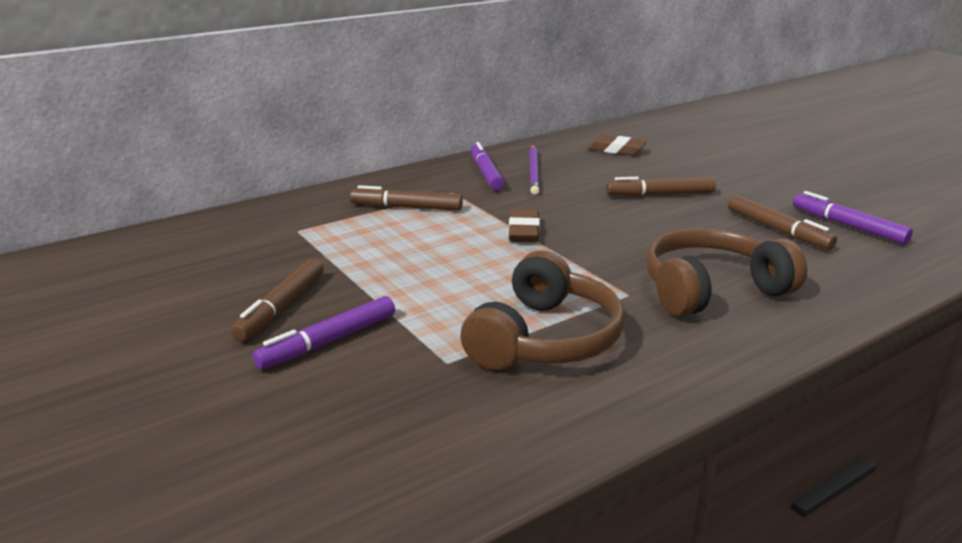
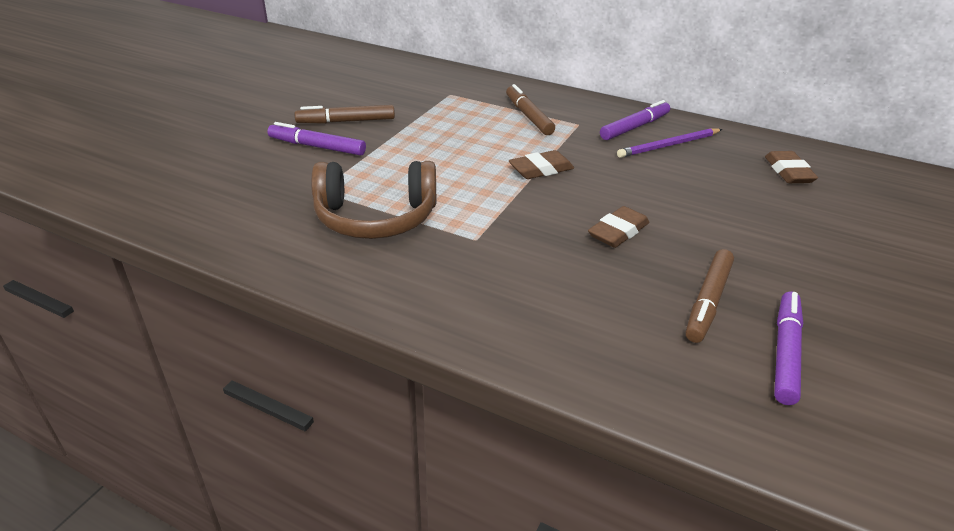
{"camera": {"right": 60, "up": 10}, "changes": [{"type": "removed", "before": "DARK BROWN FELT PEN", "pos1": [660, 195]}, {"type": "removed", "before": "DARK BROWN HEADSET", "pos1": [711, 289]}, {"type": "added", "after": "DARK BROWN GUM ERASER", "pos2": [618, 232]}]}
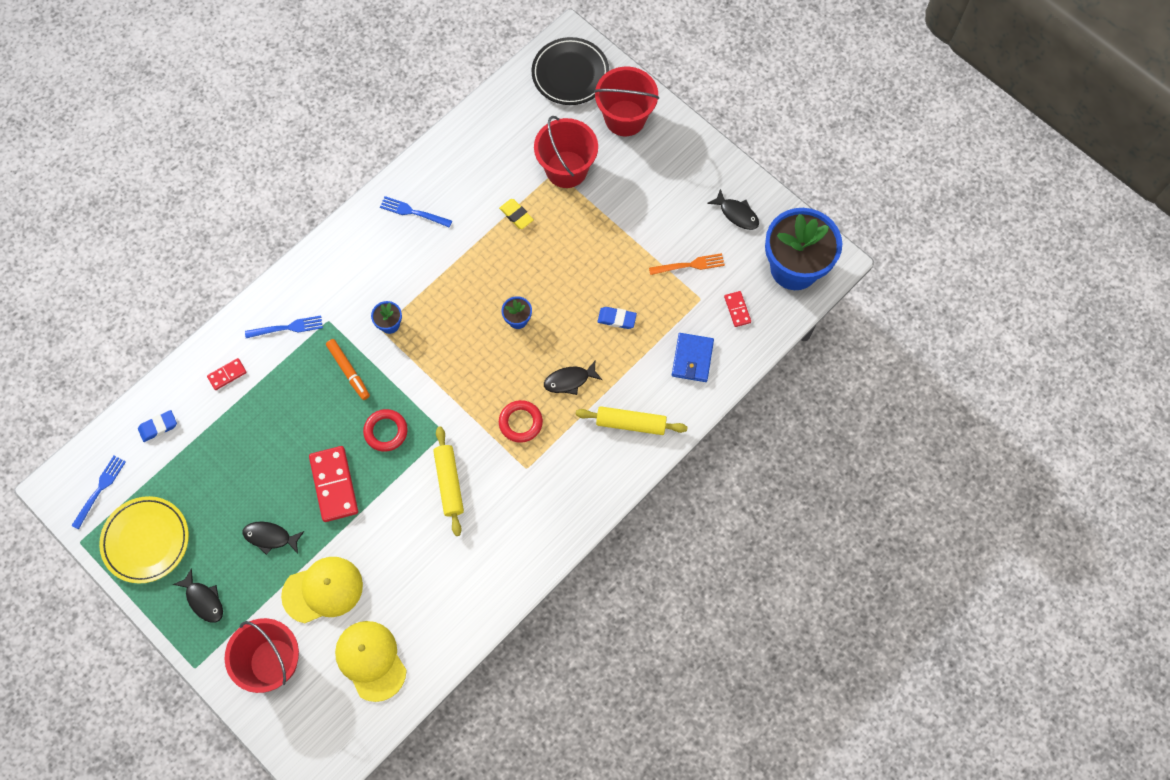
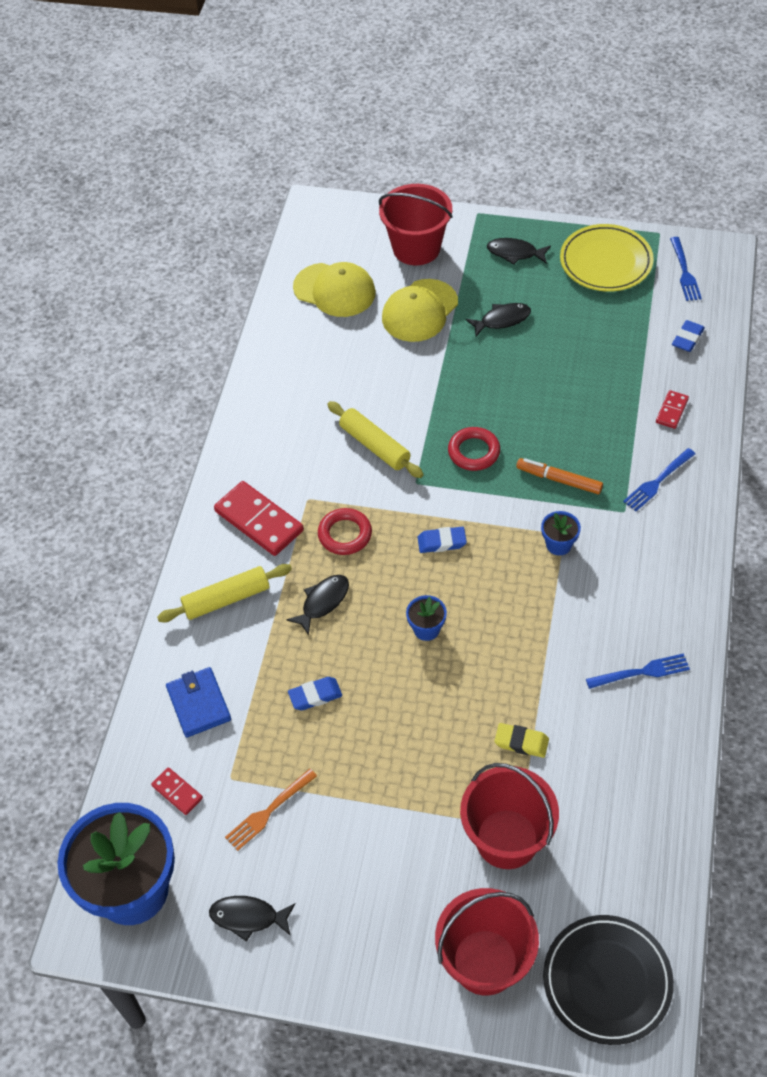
{"camera": {"right": 150, "up": -15}, "changes": [{"type": "added", "after": "ROYAL BLUE GUM ERASER", "pos2": [441, 542]}, {"type": "moved", "before": "RED DOMINO TILE", "pos1": [334, 484], "pos2": [259, 521]}]}
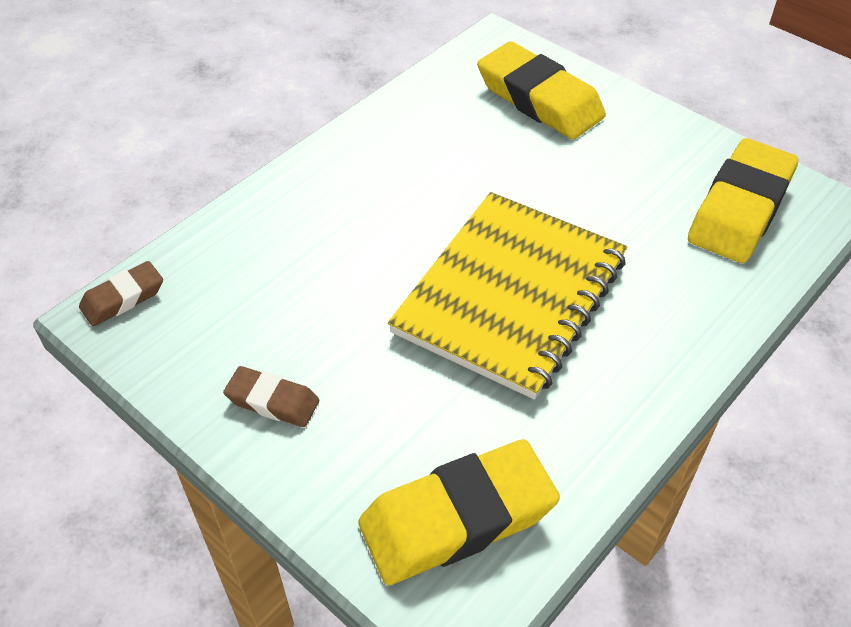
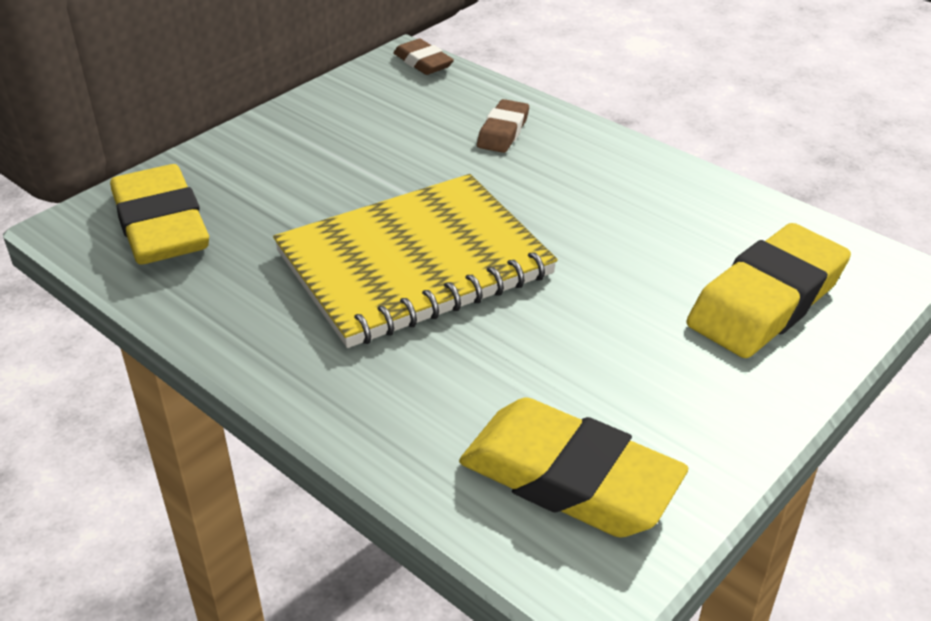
{"camera": {"right": 90, "up": -10}, "changes": [{"type": "moved", "before": "DARK BROWN GUM ERASER", "pos1": [272, 401], "pos2": [503, 132]}, {"type": "turned", "before": "YELLOW NOTEBOOK", "pos1": [511, 295], "pos2": [414, 264], "turn": -60}]}
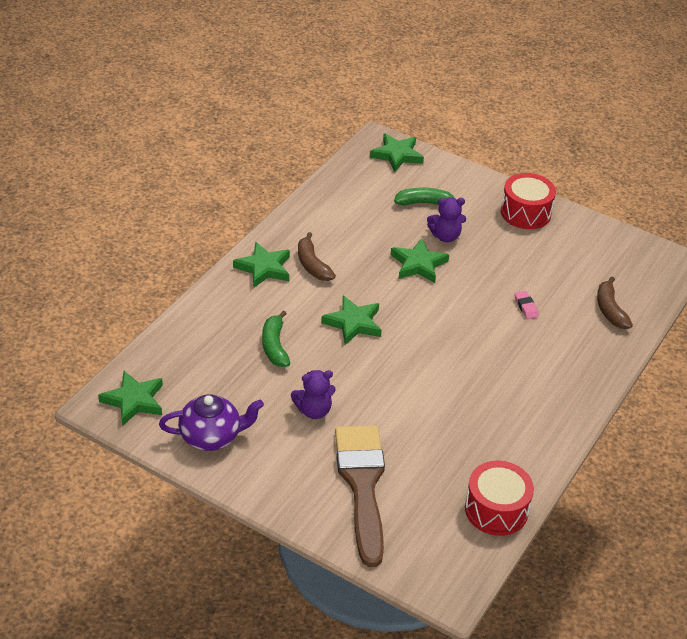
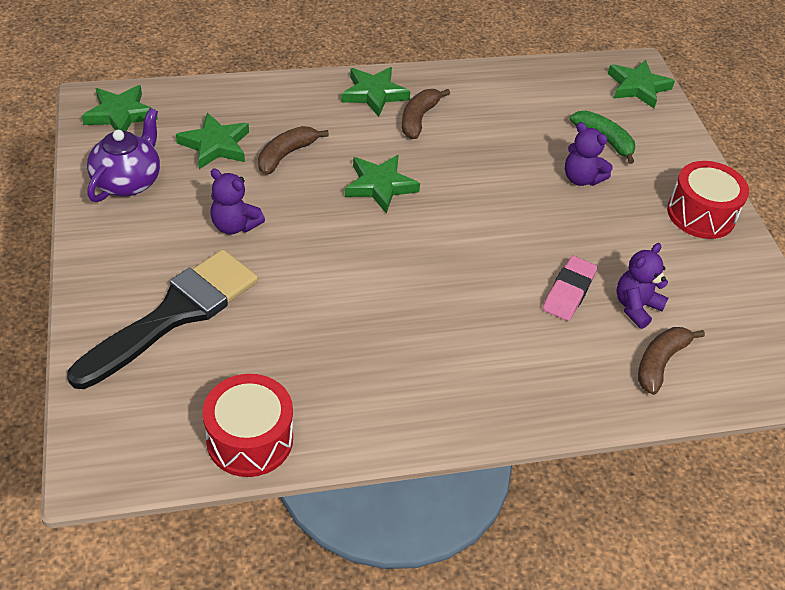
{"camera": {"right": 45, "up": 5}, "changes": [{"type": "added", "after": "PURPLE TEDDY", "pos2": [636, 307]}, {"type": "moved", "before": "LEAF-GREEN STAR SHAPE", "pos1": [418, 264], "pos2": [215, 145]}, {"type": "recoloured", "before": "LEAF-GREEN BANANA FRUIT", "after": "DARK BROWN BANANA FRUIT", "pos1": [274, 346], "pos2": [286, 155]}, {"type": "recoloured", "before": "DARK BROWN PAINT BRUSH", "after": "EBONY PAINT BRUSH", "pos1": [362, 485], "pos2": [175, 314]}, {"type": "turned", "before": "PURPLE TEAPOT", "pos1": [211, 436], "pos2": [128, 182], "turn": -105}, {"type": "resized", "before": "ROSY GUM ERASER", "pos1": [526, 307], "pos2": [569, 292], "scale": 1.62}]}
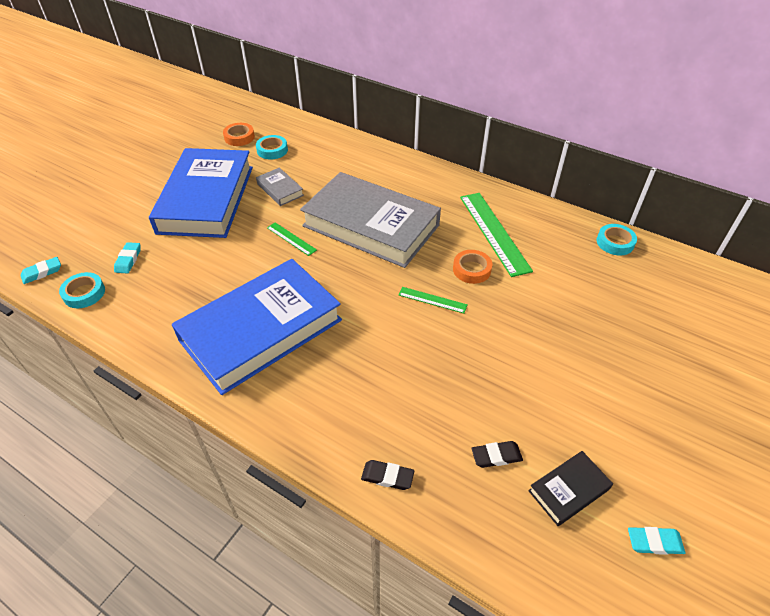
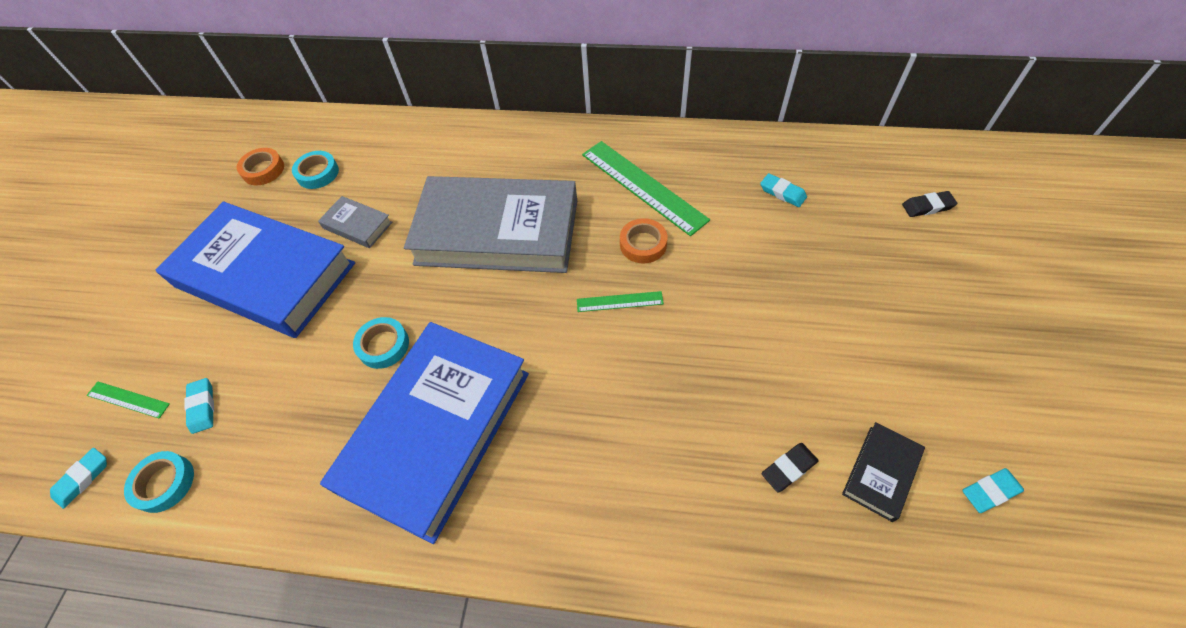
{"camera": {"right": -20, "up": 10}, "changes": [{"type": "added", "after": "TEAL GUM ERASER", "pos2": [782, 193]}, {"type": "moved", "before": "LEAF-GREEN MEASURING STICK", "pos1": [291, 239], "pos2": [128, 399]}, {"type": "moved", "before": "EBONY GUM ERASER", "pos1": [387, 476], "pos2": [927, 206]}, {"type": "moved", "before": "TEAL ROLL OF TAPE", "pos1": [615, 243], "pos2": [383, 345]}, {"type": "turned", "before": "ROYAL BLUE HARDCOVER", "pos1": [206, 199], "pos2": [265, 275], "turn": -45}]}
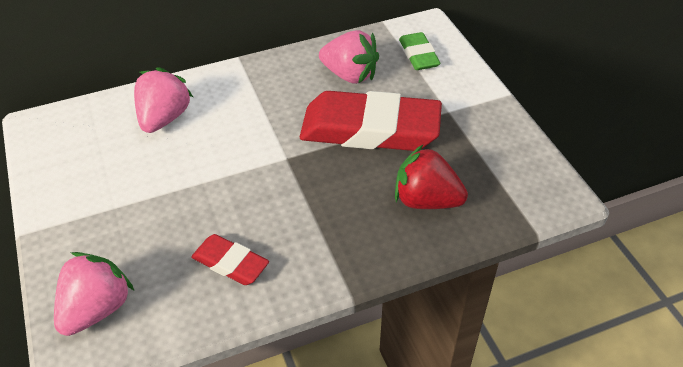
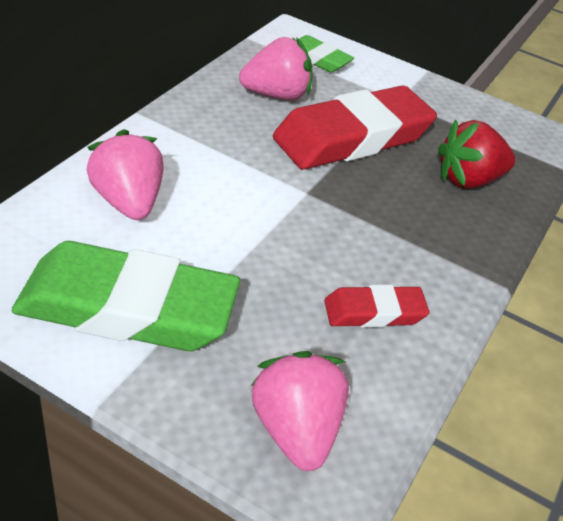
{"camera": {"right": -45, "up": -5}, "changes": [{"type": "added", "after": "LEAF-GREEN GUM ERASER", "pos2": [127, 308]}]}
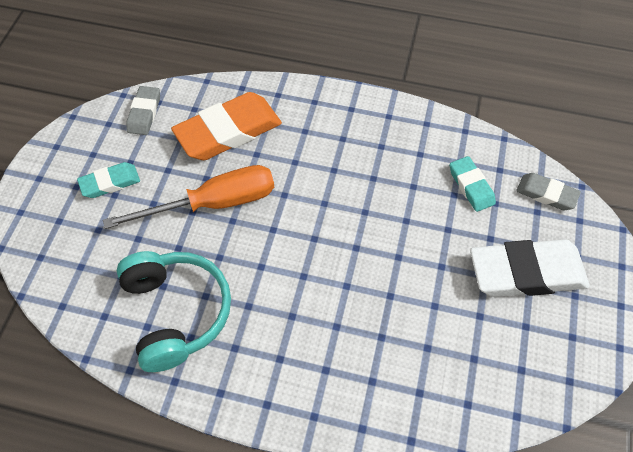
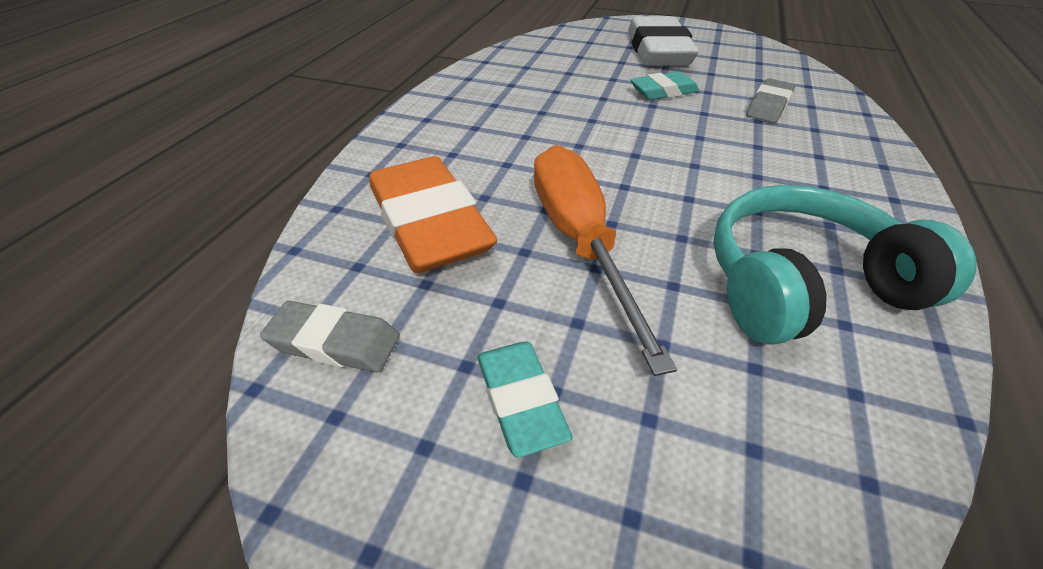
{"camera": {"right": -85, "up": -15}, "changes": [{"type": "moved", "before": "TEAL GUM ERASER", "pos1": [471, 186], "pos2": [663, 91]}, {"type": "moved", "before": "ASH-GREY GUM ERASER", "pos1": [546, 194], "pos2": [768, 106]}]}
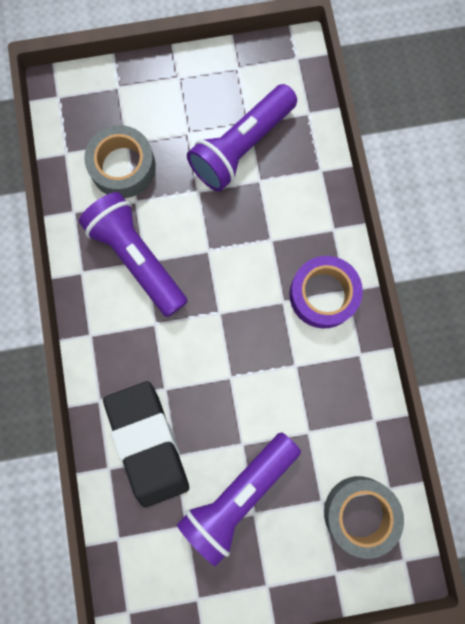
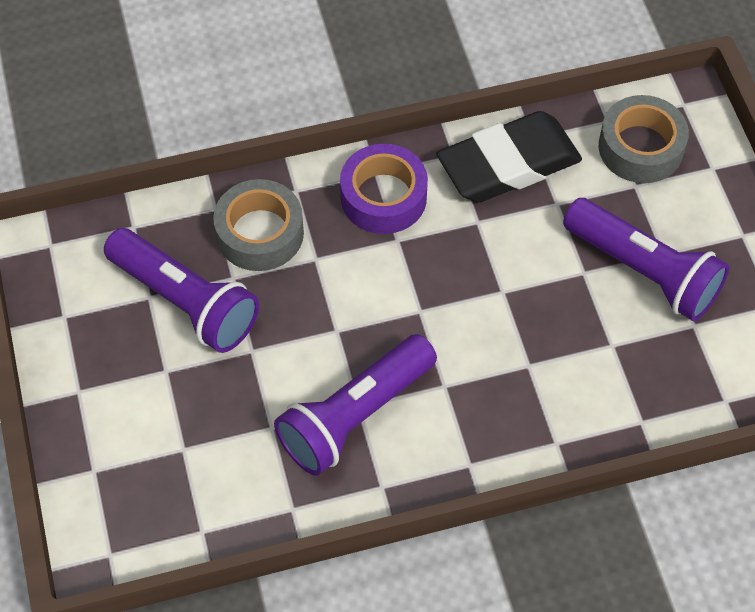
{"camera": {"right": -95, "up": -20}, "changes": [{"type": "moved", "before": "ASH-GREY ROLL OF TAPE", "pos1": [123, 167], "pos2": [260, 233]}, {"type": "moved", "before": "EBONY GUM ERASER", "pos1": [147, 443], "pos2": [508, 164]}]}
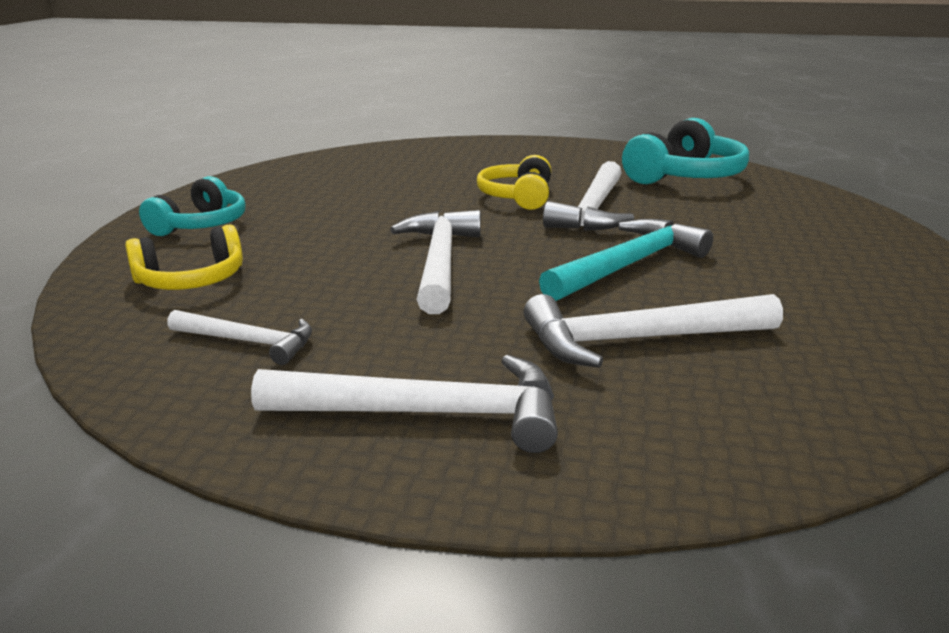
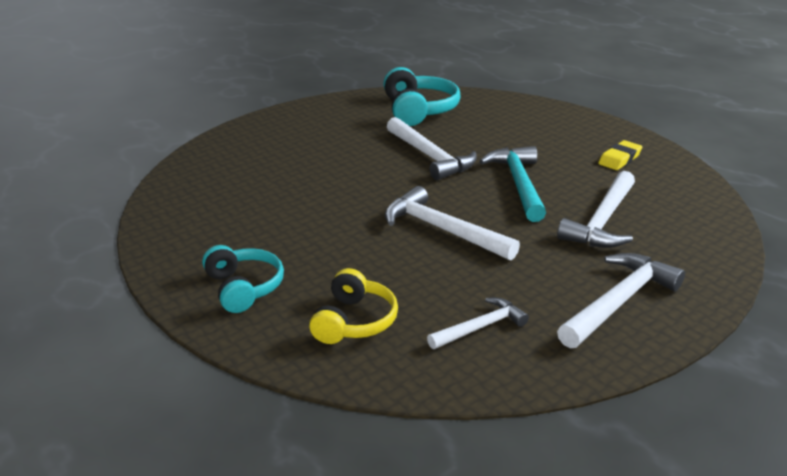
{"camera": {"right": -50, "up": 5}, "changes": [{"type": "removed", "before": "YELLOW HEADSET", "pos1": [518, 197]}, {"type": "added", "after": "YELLOW GUM ERASER", "pos2": [619, 159]}]}
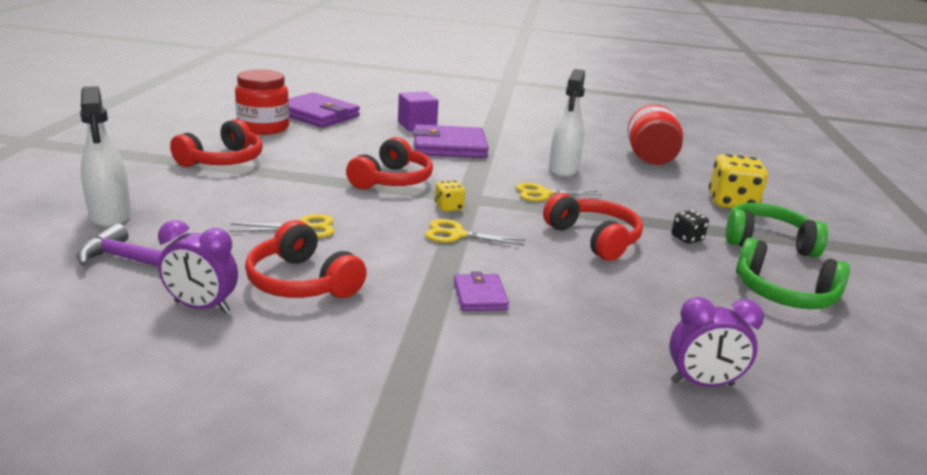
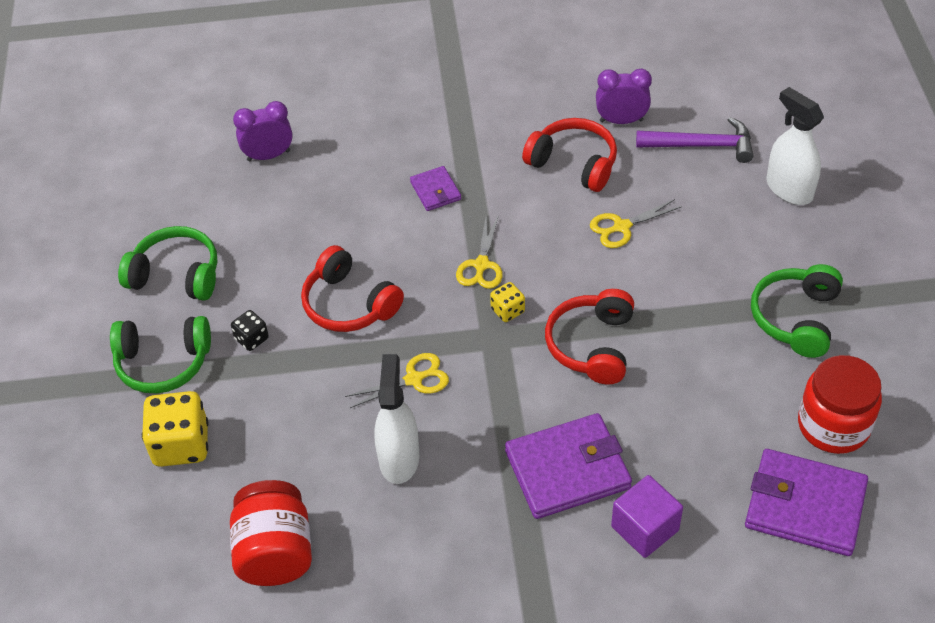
{"camera": {"right": 170, "up": 25}, "changes": [{"type": "recoloured", "before": "RED HEADSET", "after": "LEAF-GREEN HEADSET", "pos1": [223, 160], "pos2": [795, 318]}, {"type": "turned", "before": "YELLOW SCISSORS", "pos1": [457, 235], "pos2": [481, 265], "turn": 105}]}
